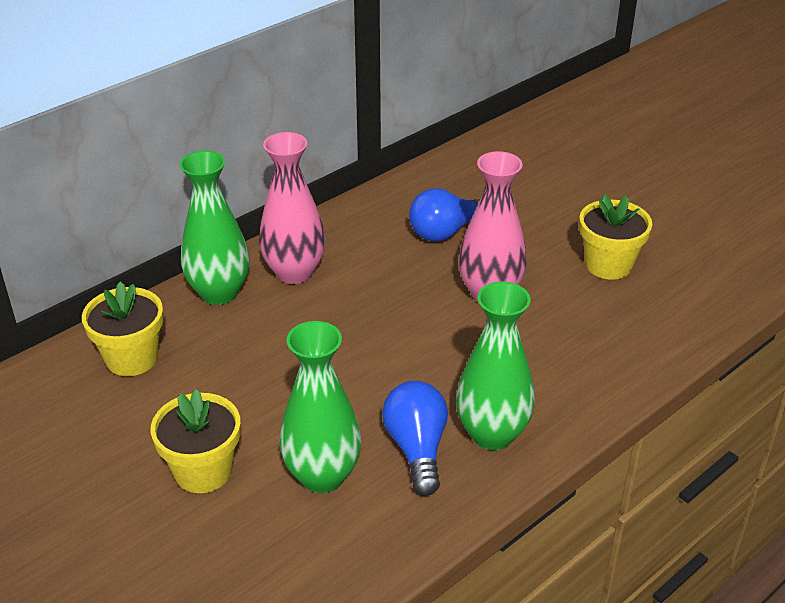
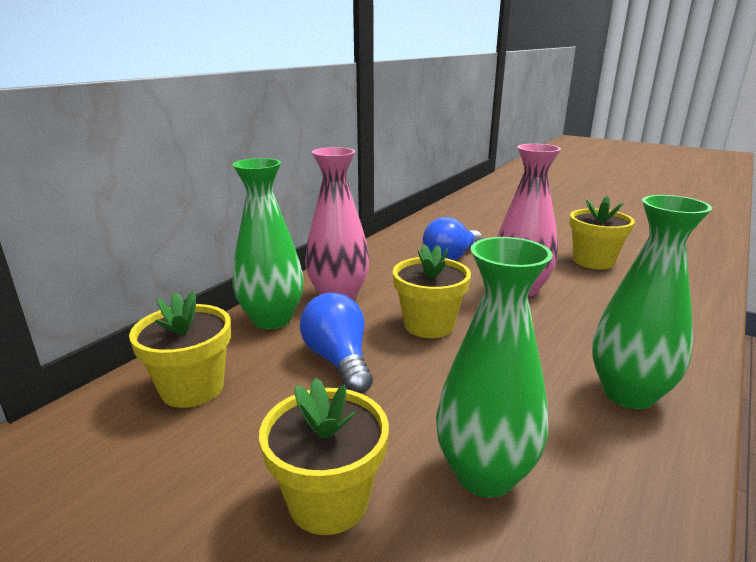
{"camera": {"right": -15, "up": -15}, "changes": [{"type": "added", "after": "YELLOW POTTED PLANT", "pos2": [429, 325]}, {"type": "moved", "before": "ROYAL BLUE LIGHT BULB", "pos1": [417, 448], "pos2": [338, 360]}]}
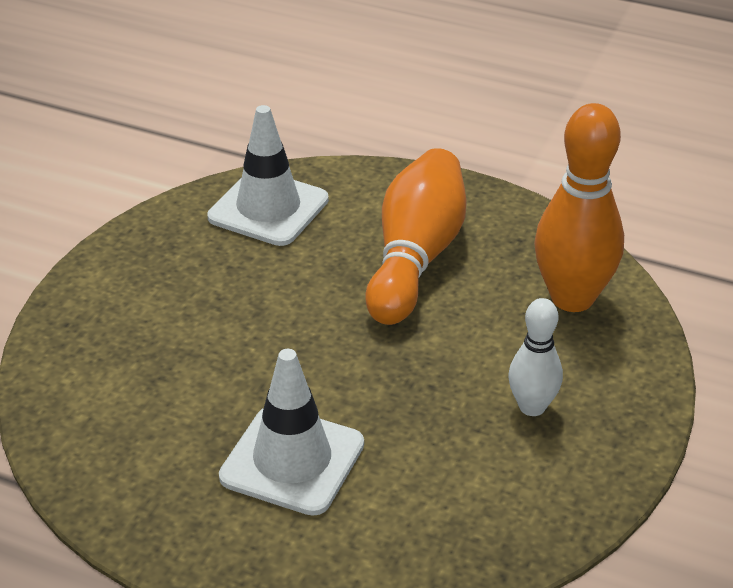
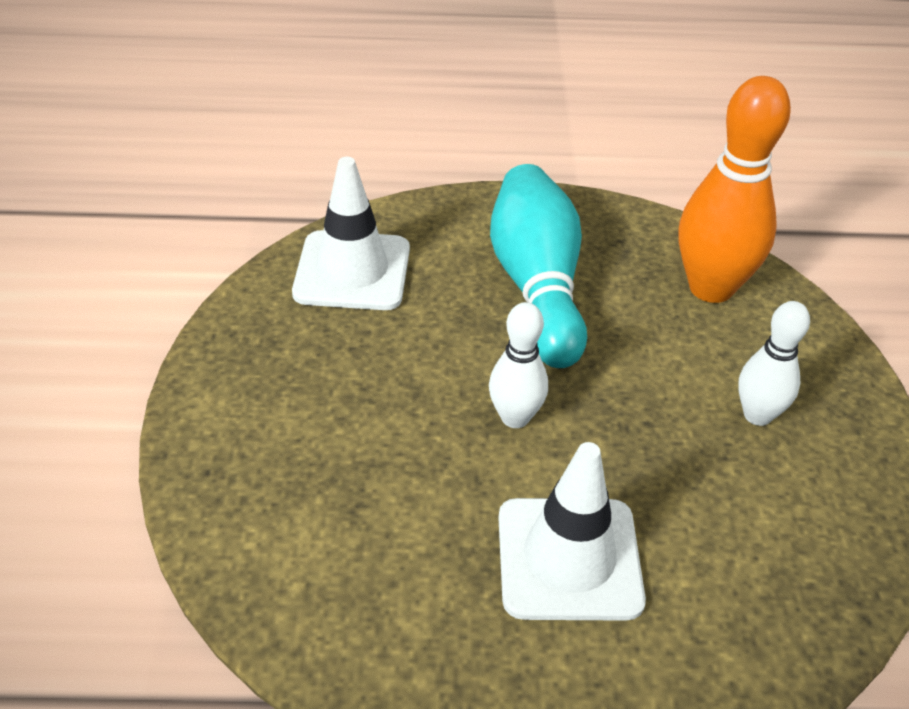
{"camera": {"right": -25, "up": 5}, "changes": [{"type": "added", "after": "SNOW-WHITE TENPIN", "pos2": [515, 417]}, {"type": "recoloured", "before": "ORANGE-COLOURED TENPIN", "after": "TEAL TENPIN", "pos1": [415, 258], "pos2": [537, 286]}]}
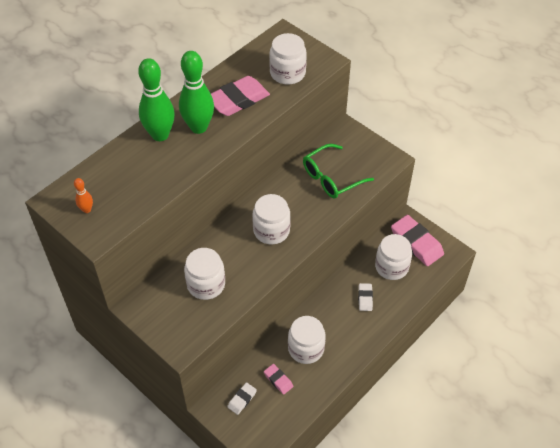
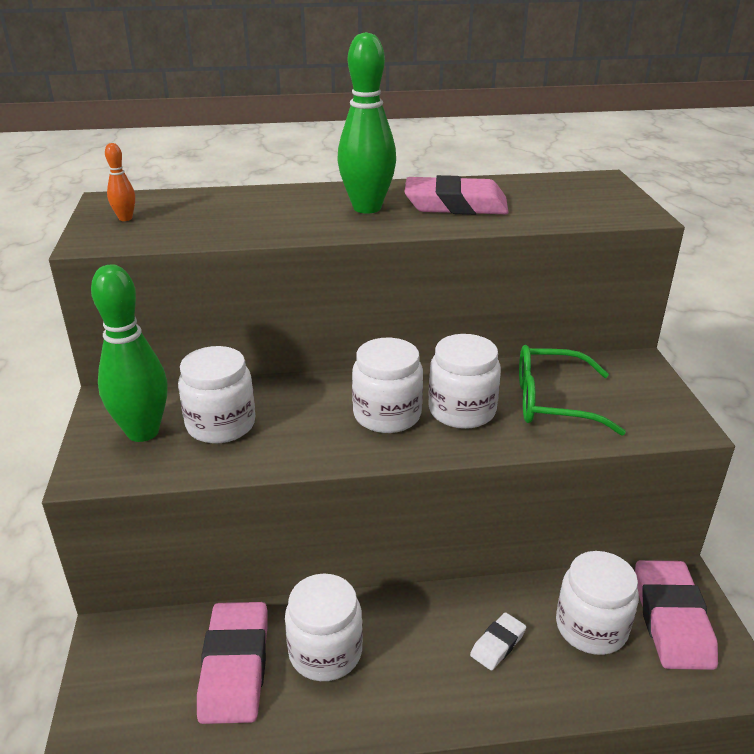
{"camera": {"right": 40, "up": -20}, "changes": [{"type": "removed", "before": "SNOW-WHITE GUM ERASER", "pos1": [242, 399]}, {"type": "moved", "before": "LEAF-GREEN TENPIN", "pos1": [160, 135], "pos2": [143, 432]}, {"type": "moved", "before": "SNOW-WHITE JAM JAR", "pos1": [287, 73], "pos2": [462, 410]}, {"type": "resized", "before": "ROSY GUM ERASER", "pos1": [278, 380], "pos2": [235, 667], "scale": 1.99}]}
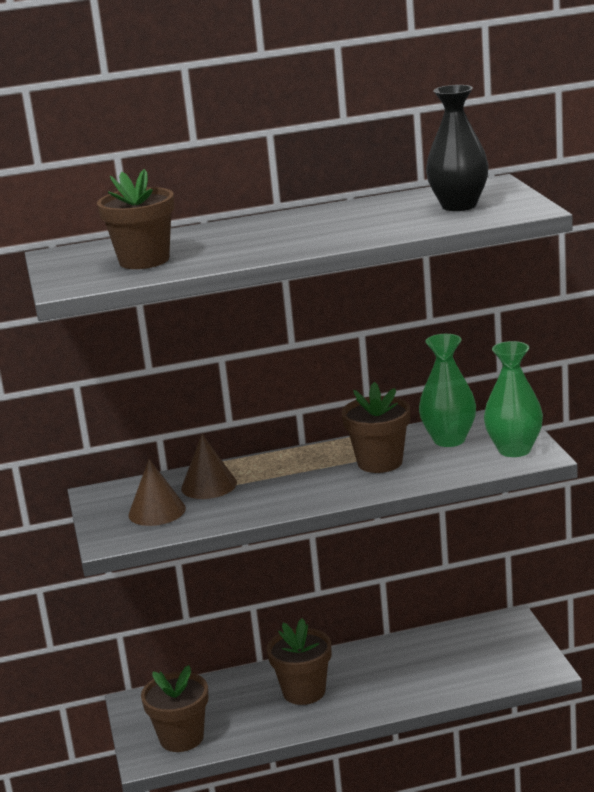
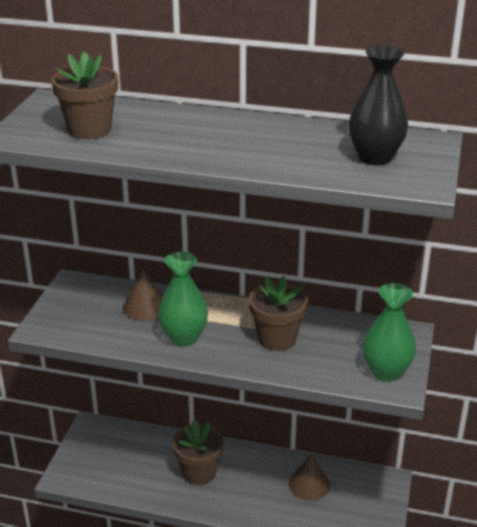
{"camera": {"right": 25, "up": 10}, "changes": [{"type": "removed", "before": "DARK BROWN POTTED PLANT", "pos1": [181, 738]}, {"type": "moved", "before": "DARK BROWN CONE", "pos1": [157, 511], "pos2": [309, 484]}, {"type": "moved", "before": "LEAF-GREEN VASE", "pos1": [449, 440], "pos2": [184, 338]}]}
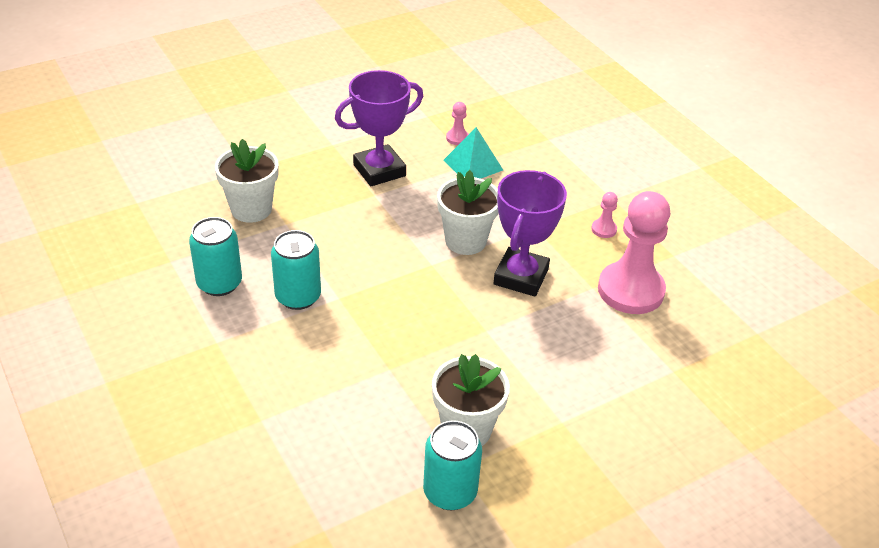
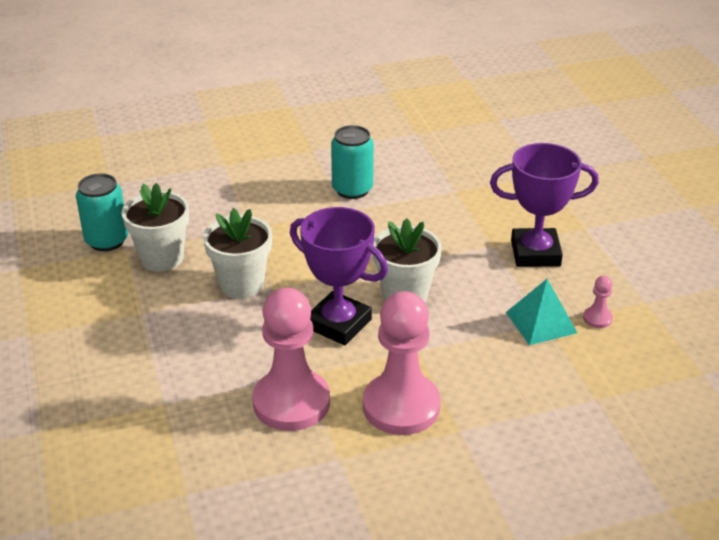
{"camera": {"right": 105, "up": -5}, "changes": [{"type": "removed", "before": "TEAL SODA CAN", "pos1": [219, 283]}, {"type": "moved", "before": "SNOW-WHITE POTTED PLANT", "pos1": [251, 209], "pos2": [241, 284]}, {"type": "turned", "before": "PURPLE AWARD CUP", "pos1": [379, 170], "pos2": [535, 253], "turn": -75}, {"type": "resized", "before": "ROSY CHESS PAWN", "pos1": [604, 229], "pos2": [401, 406], "scale": 2.46}]}
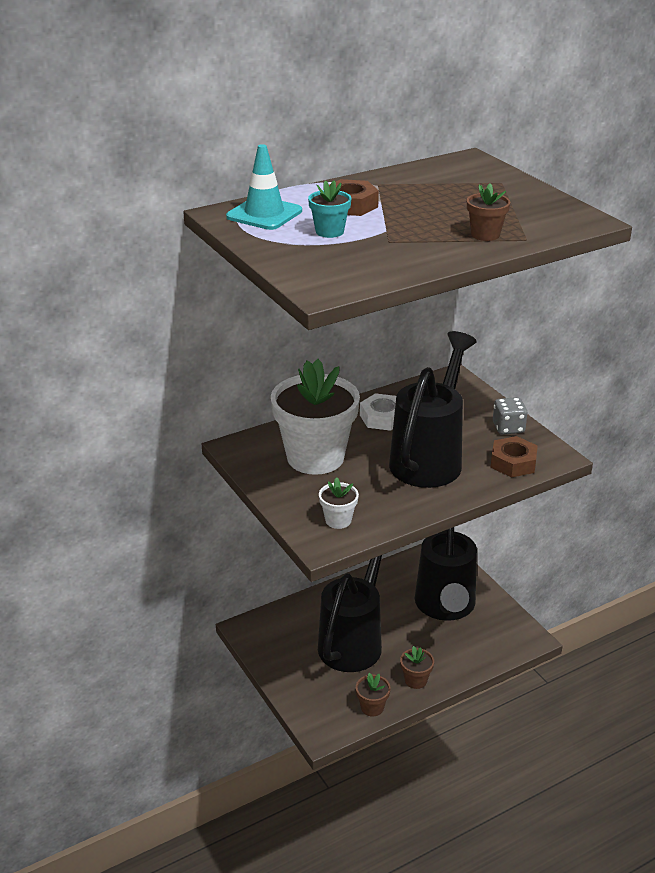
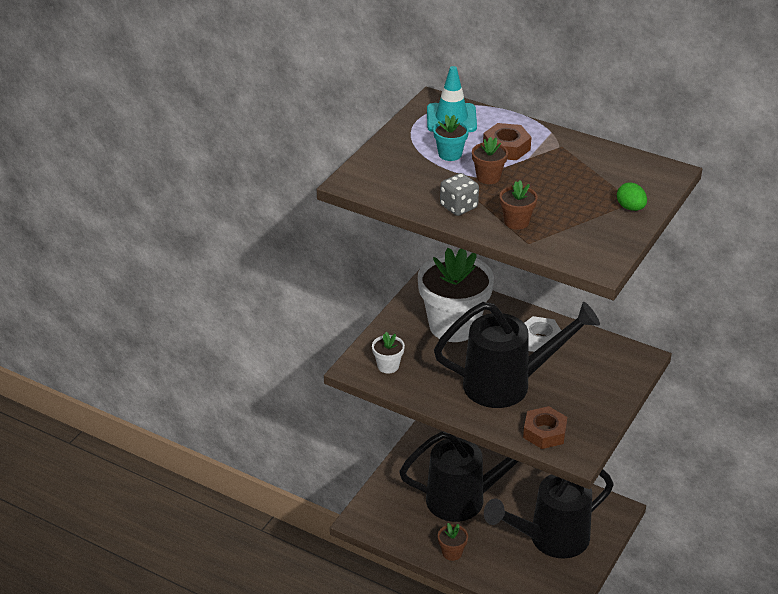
{"camera": {"right": 60, "up": 5}, "changes": [{"type": "added", "after": "LEAF-GREEN EGG SHAPE", "pos2": [630, 208]}, {"type": "moved", "before": "DARK BROWN POTTED PLANT", "pos1": [372, 707], "pos2": [488, 177]}, {"type": "moved", "before": "ASH-GREY DIE", "pos1": [508, 428], "pos2": [458, 207]}]}
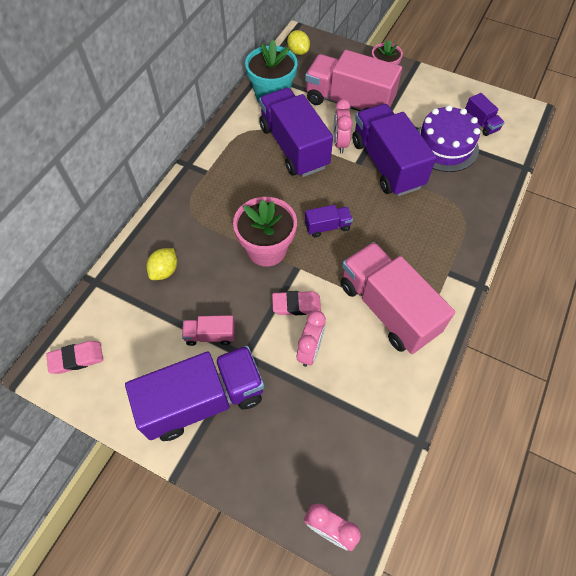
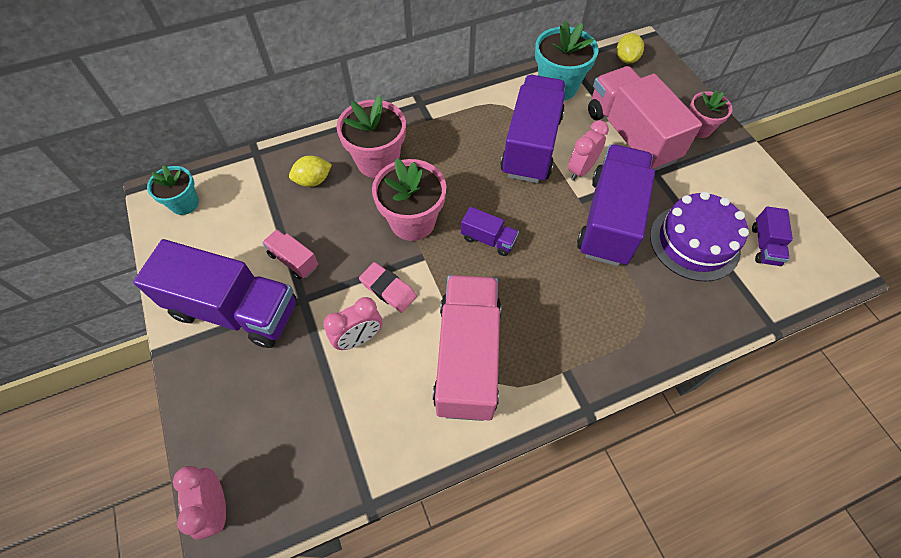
{"camera": {"right": 40, "up": 0}, "changes": [{"type": "added", "after": "ROSY POTTED PLANT", "pos2": [377, 161]}, {"type": "replaced", "before": "ROSY GUM ERASER", "after": "TEAL POTTED PLANT", "pos1": [76, 359], "pos2": [184, 203]}]}
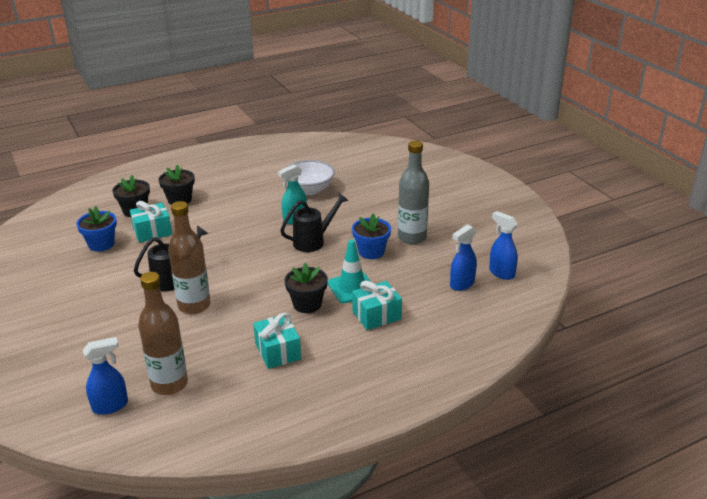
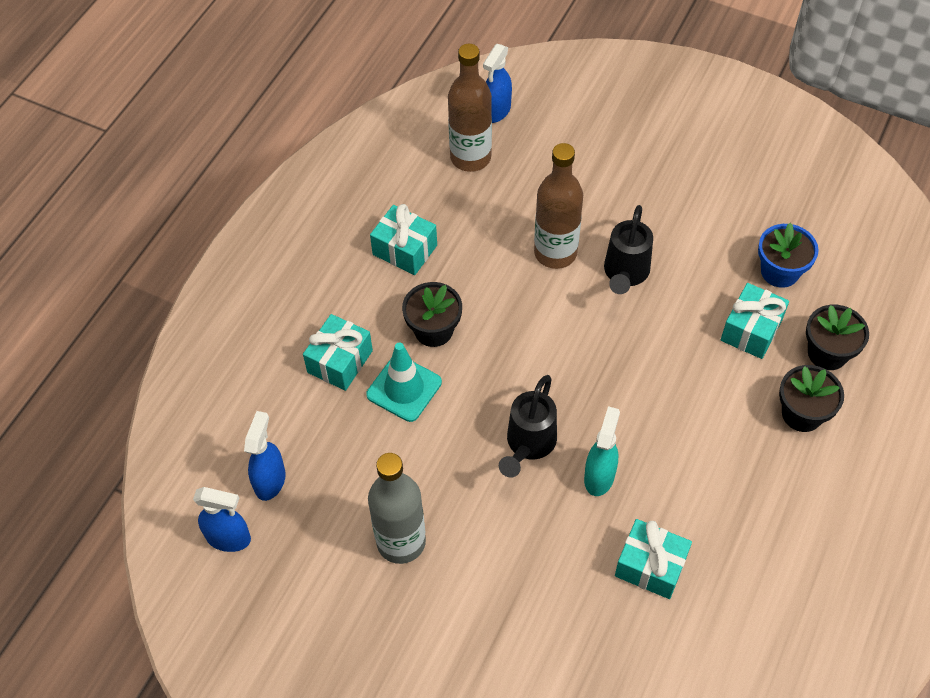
{"camera": {"right": 145, "up": 25}, "changes": [{"type": "removed", "before": "ROYAL BLUE POTTED PLANT", "pos1": [371, 252]}, {"type": "replaced", "before": "SNOW-WHITE SERVING BOWL", "after": "TEAL GIFT", "pos1": [309, 190], "pos2": [650, 566]}]}
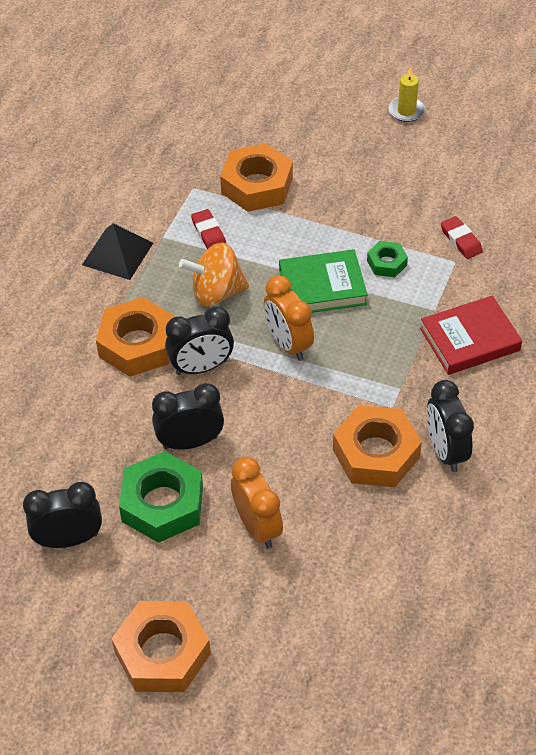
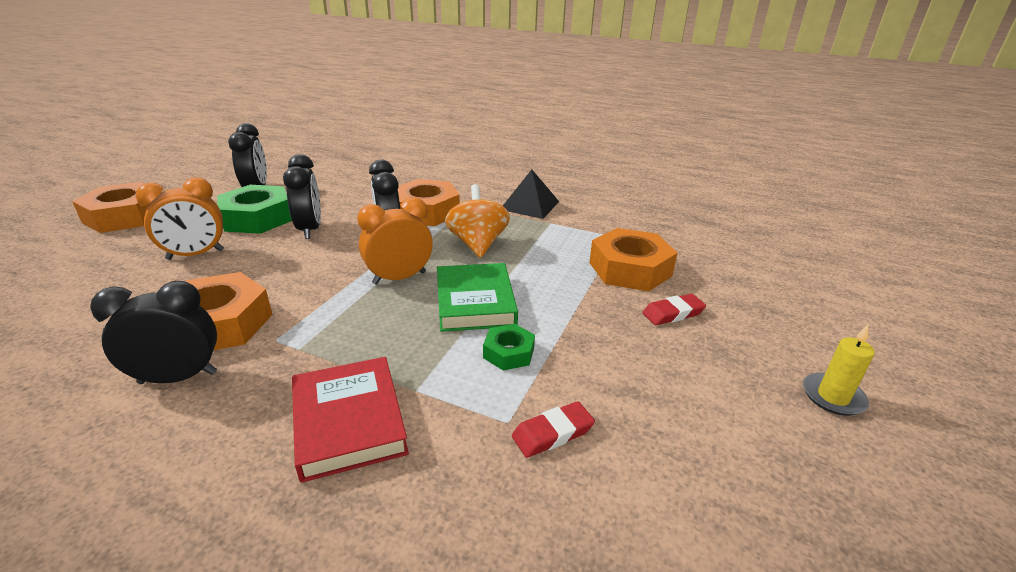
{"camera": {"right": 90, "up": -20}, "changes": [{"type": "moved", "before": "RED GUM ERASER", "pos1": [209, 233], "pos2": [673, 313]}]}
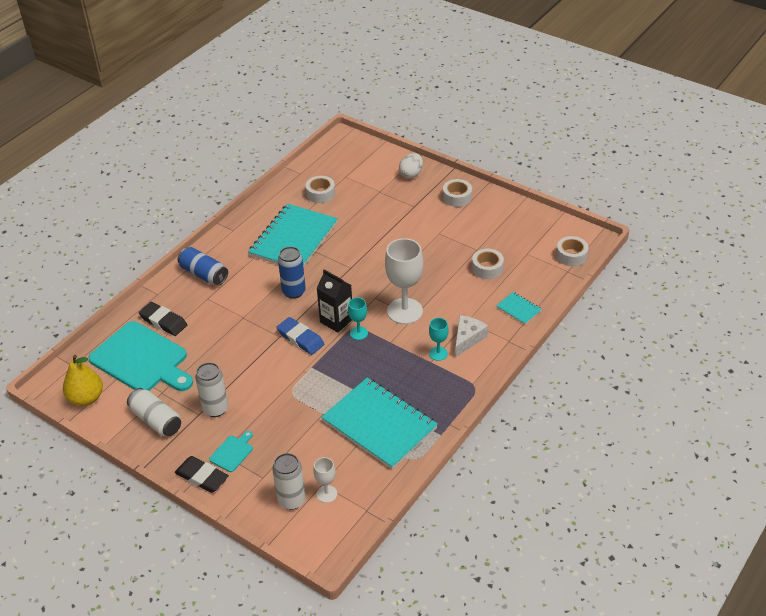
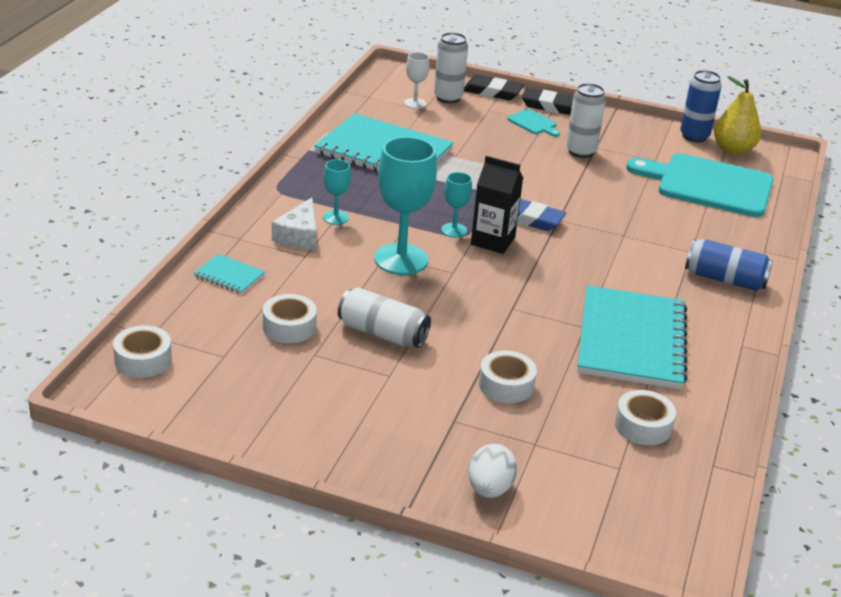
{"camera": {"right": 160, "up": -10}, "changes": [{"type": "moved", "before": "SNOW-WHITE SODA CAN", "pos1": [156, 420], "pos2": [382, 333]}, {"type": "moved", "before": "EBONY GUM ERASER", "pos1": [163, 321], "pos2": [492, 92]}, {"type": "moved", "before": "ROYAL BLUE SODA CAN", "pos1": [294, 292], "pos2": [694, 136]}, {"type": "moved", "before": "SNOW-WHITE ROLL OF TAPE", "pos1": [457, 197], "pos2": [506, 385]}, {"type": "recoloured", "before": "SNOW-WHITE GOBLET", "after": "TEAL GOBLET", "pos1": [405, 311], "pos2": [401, 259]}, {"type": "turned", "before": "TEAL CUTTING BOARD", "pos1": [232, 452], "pos2": [533, 123], "turn": -60}]}
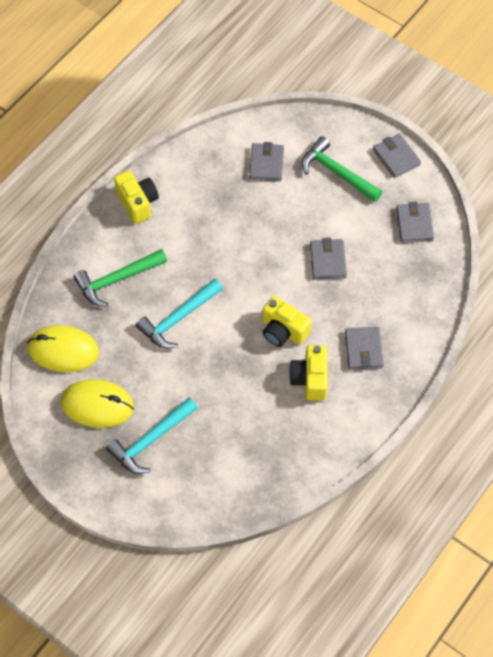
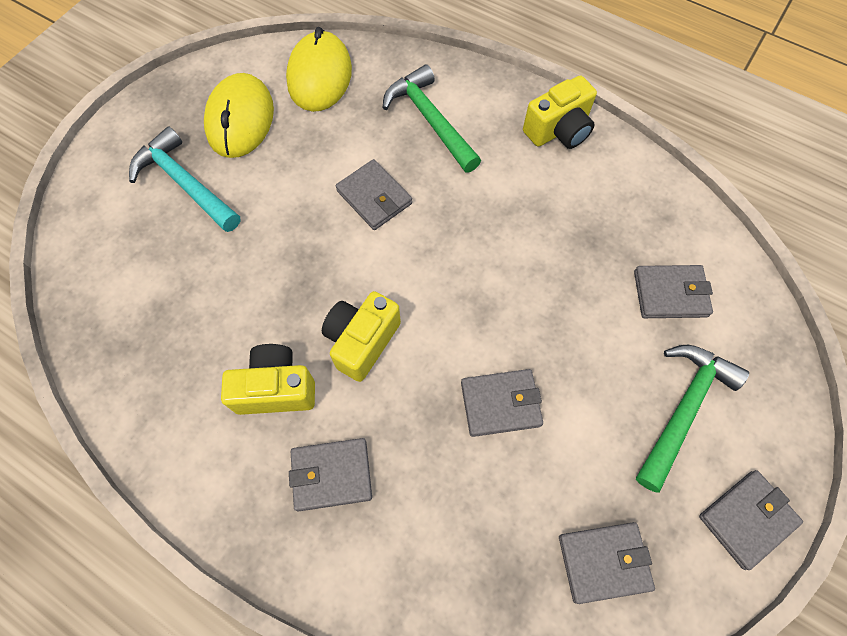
{"camera": {"right": 85, "up": 5}, "changes": [{"type": "replaced", "before": "TEAL HAMMER", "after": "ASH-GREY CARD WALLET", "pos1": [178, 319], "pos2": [374, 197]}]}
